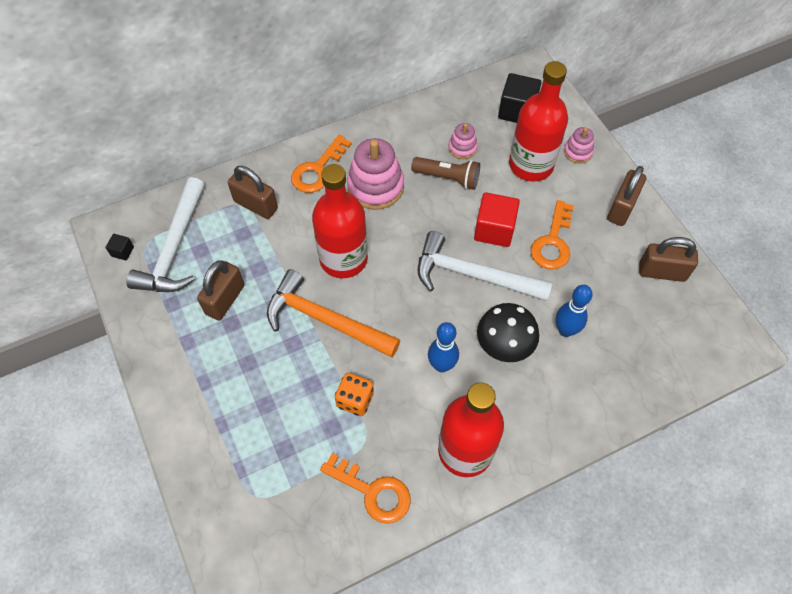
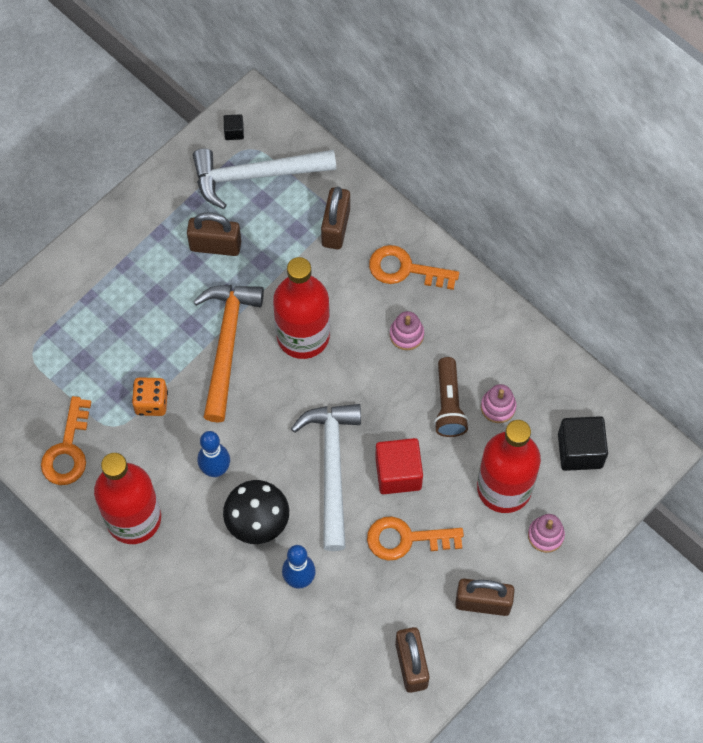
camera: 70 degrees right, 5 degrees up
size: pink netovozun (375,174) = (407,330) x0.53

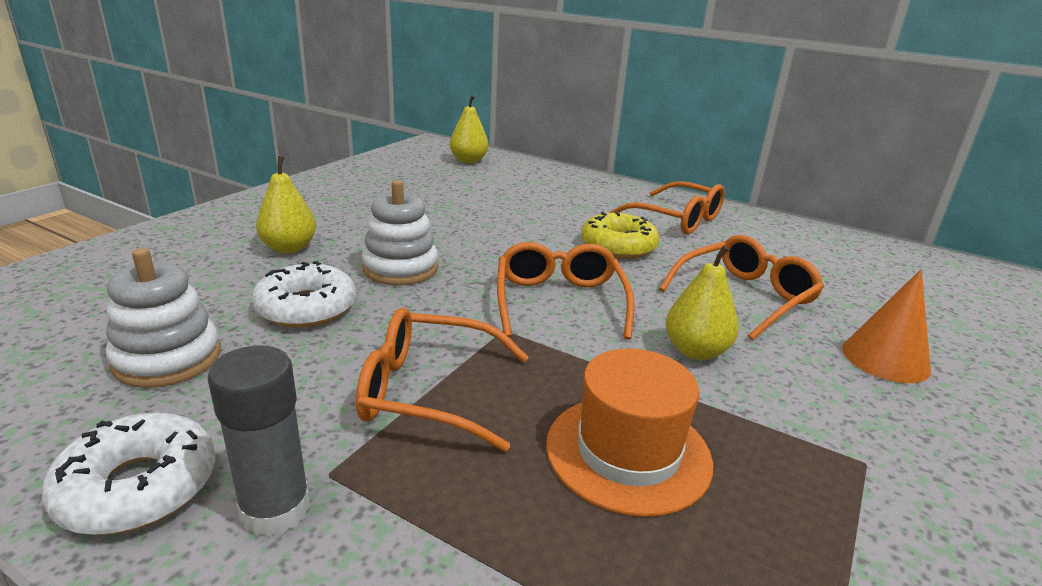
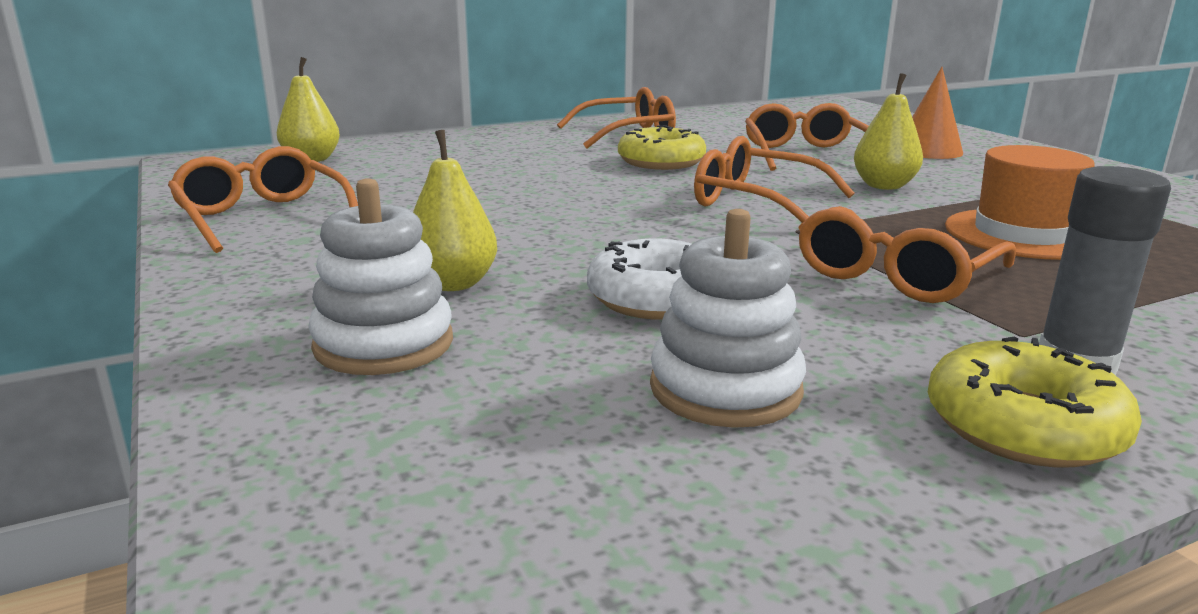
camera: 55 degrees left, 5 degrees down
appeared: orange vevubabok (263,199)
relocated: white netovozun (399,232) to (380,276)
colour: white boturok (128,473) to yellow boturok (1035,402)

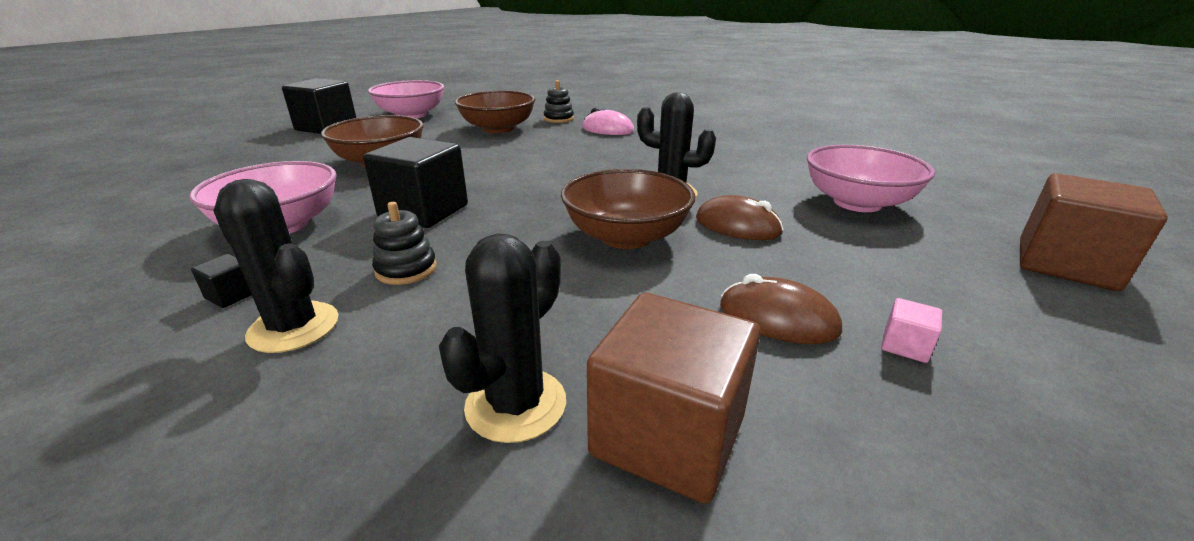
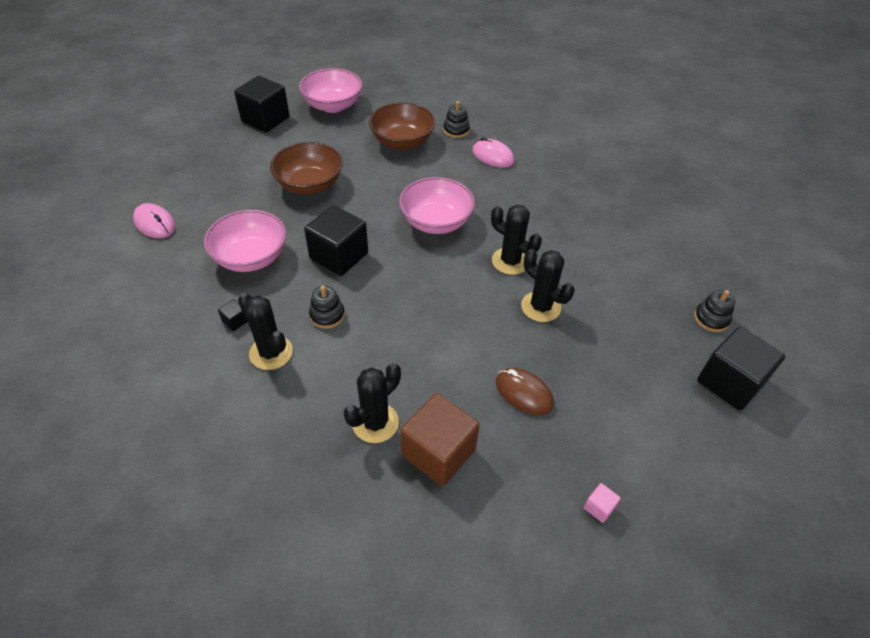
camera: 10 degrees right, 20 degrees up
missing: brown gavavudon (628,209)
appeared: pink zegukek (154,220); black netovozun (714,311)
relocated: pink gavavudon (871,178) to (437,205); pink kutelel (911,330) to (602,503)
exchanged: brown zegukek (740,217) to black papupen (547,285)
colour: brown kutelel (1094,232) to black kutelel (741,369)

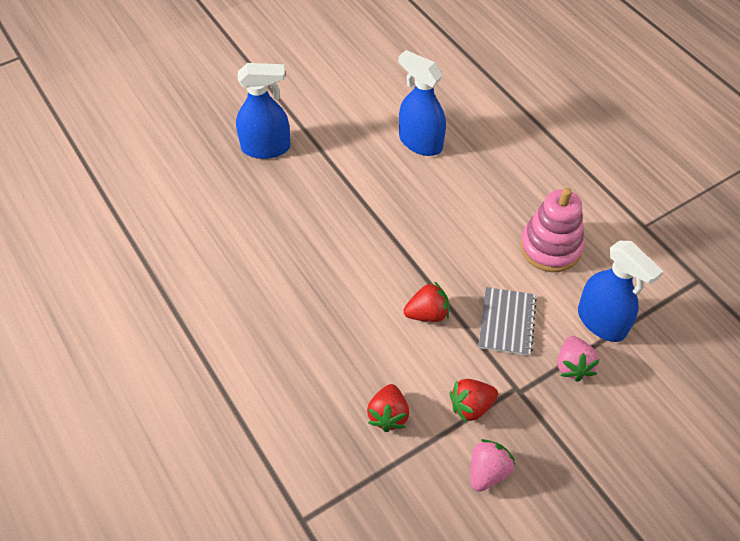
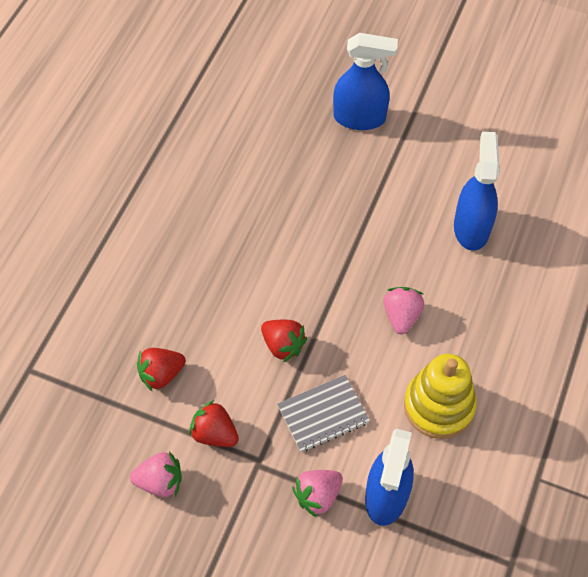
camera: 55 degrees right, 5 degrees up
appeared: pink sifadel (404,310)
colour: pink netovozun (552,230) to yellow netovozun (440,396)
spun: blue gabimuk (263,111) = (365,81) 45 degrees counterclockwise

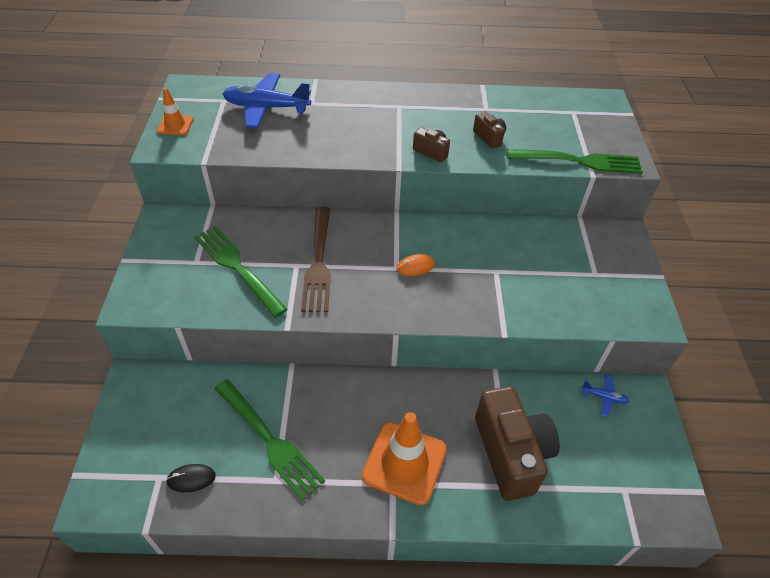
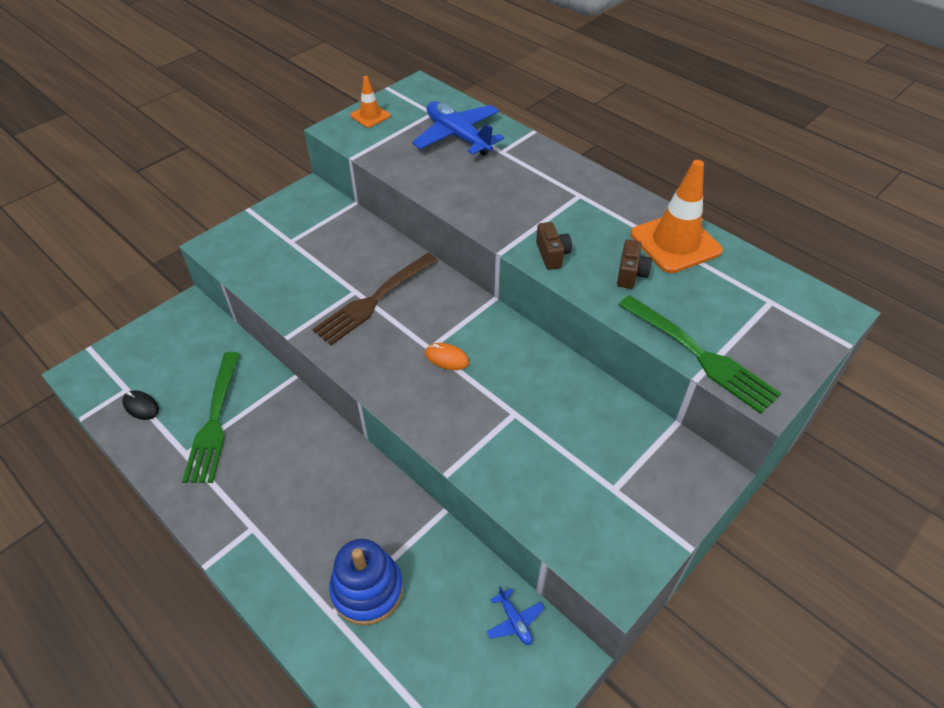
camera: 45 degrees right, 0 degrees up
missing: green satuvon (240,272)
relocated: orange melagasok (404,458) to (677,216)
exchanged: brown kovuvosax (517,443) to blue netovozun (366,582)

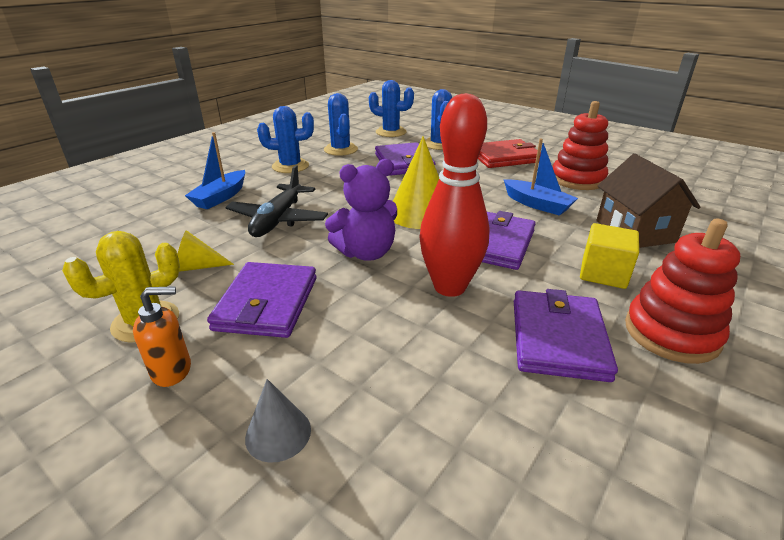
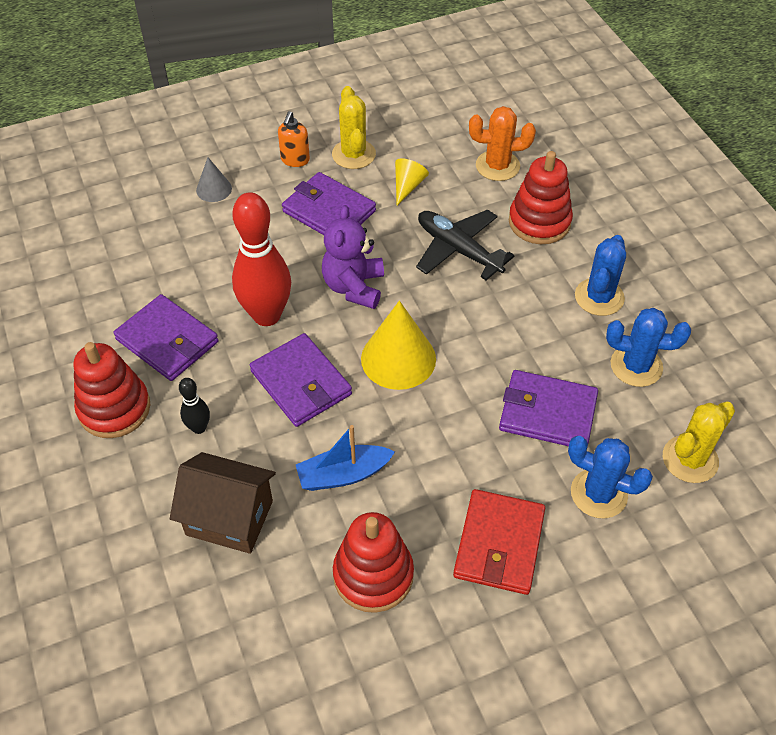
camera: 120 degrees right, 20 degrees up
appeared: orange papupen (502,143)
exchanged: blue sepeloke (215,170) to red netovozun (541,197); yellow kutelel (609,256) to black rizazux (194,406)
colour: blue papupen (391,108) to yellow papupen (699,442)

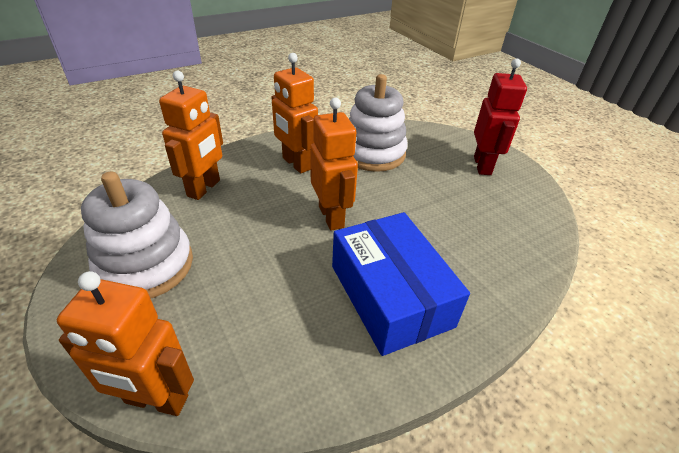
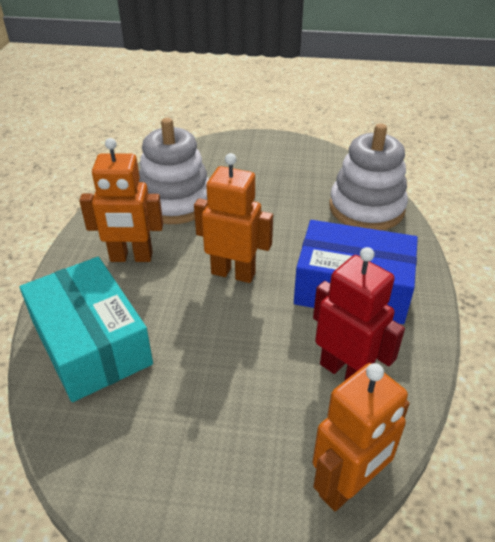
camera: 50 degrees left, 0 degrees up
relocated: white netovozun (137,235) to (368,177); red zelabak (500,116) to (359,314)
exchanged: orange zelabak (191,135) to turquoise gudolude (86,329)

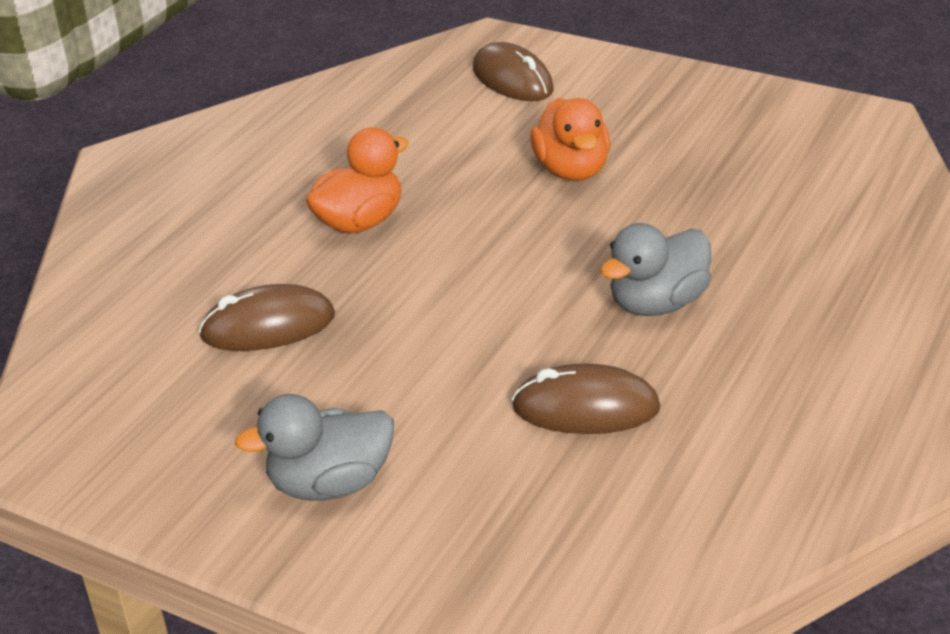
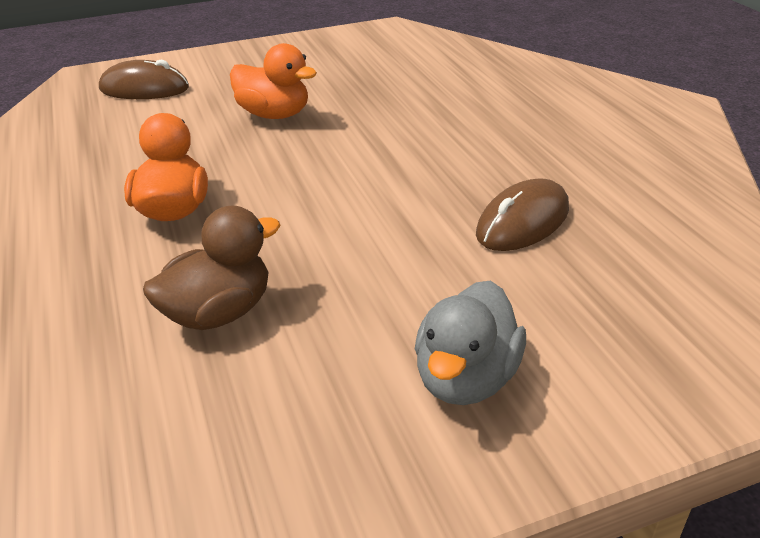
camera: 50 degrees left, 0 degrees up
missing: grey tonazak (655,269)
exchanged: brown zegukek (267,317) to brown tonazak (212,268)

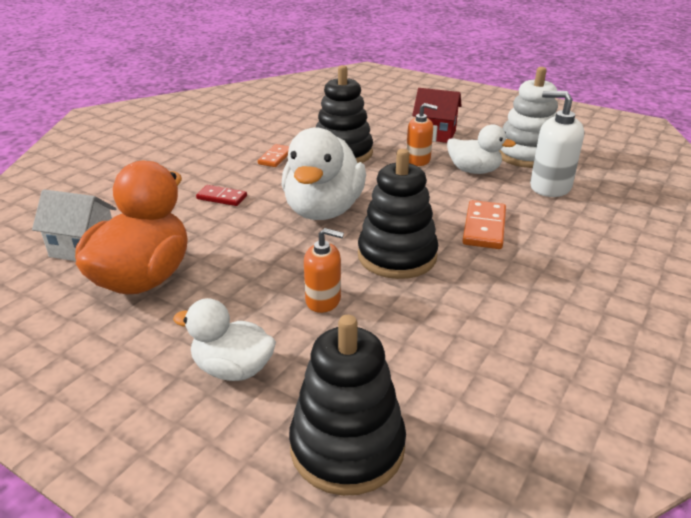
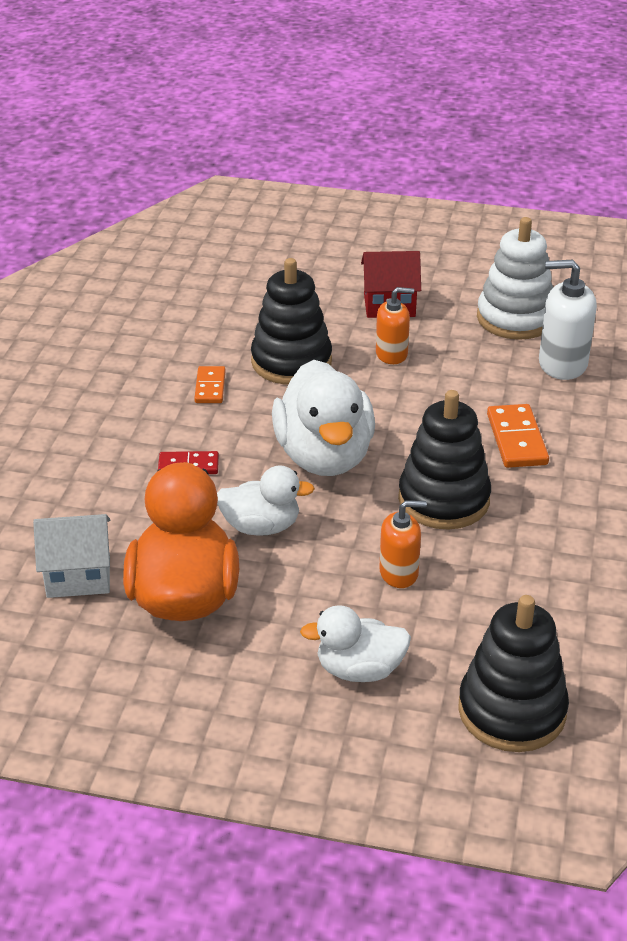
camera: 20 degrees left, 5 degrees up
relocated: white tonazak (481,149) to (266,500)

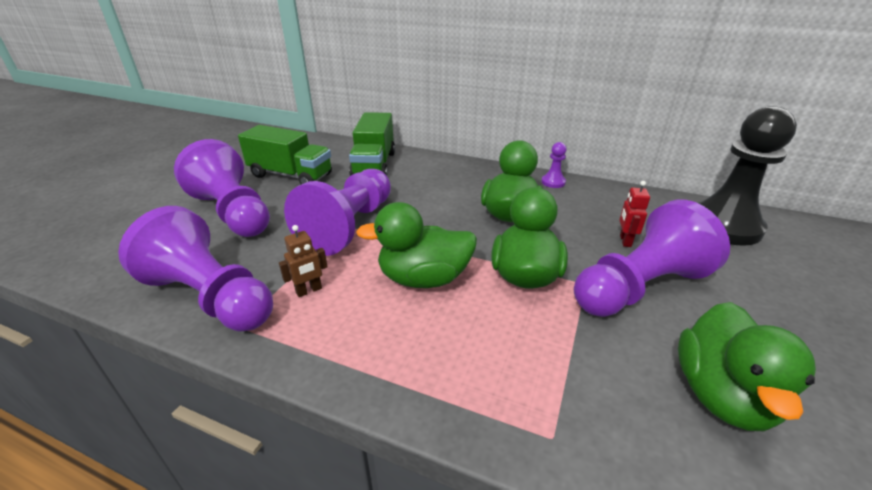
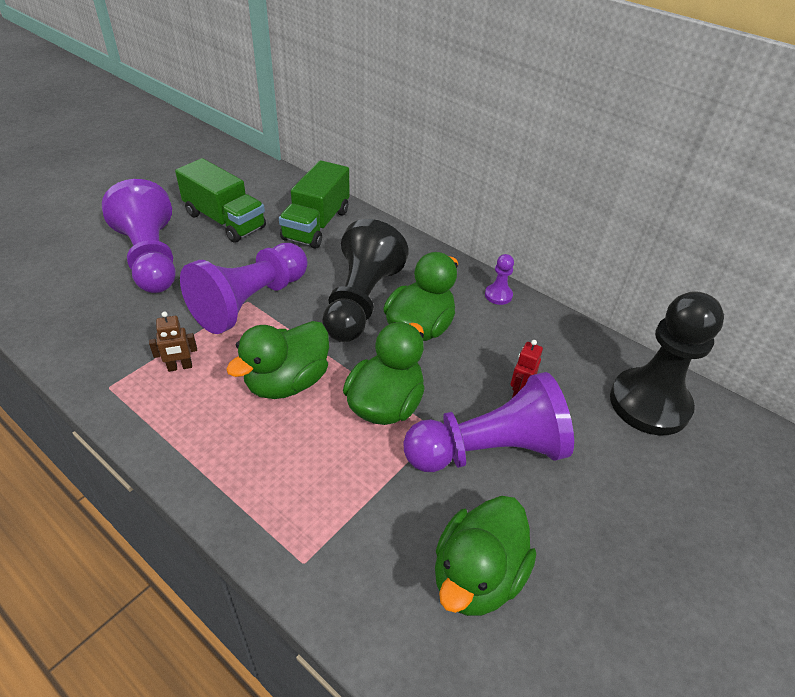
camera: 15 degrees right, 10 degrees up
missing: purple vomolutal (195,269)
appeared: black vomolutal (365,280)
spun: green tonazak (416,245) = (277,360) 60 degrees counterclockwise

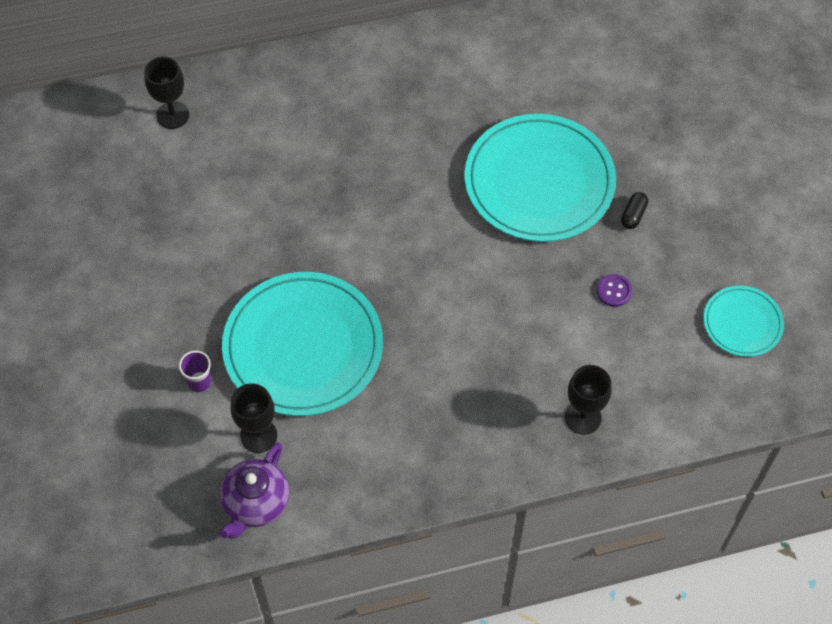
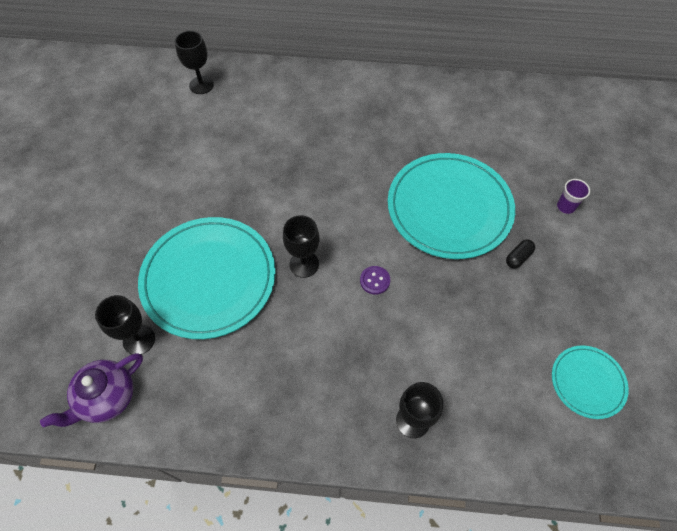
camera: 20 degrees right, 0 degrees up
appeared: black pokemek (301,246)
relocated: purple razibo (195,371) to (573,196); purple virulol (614,290) to (375,280)

